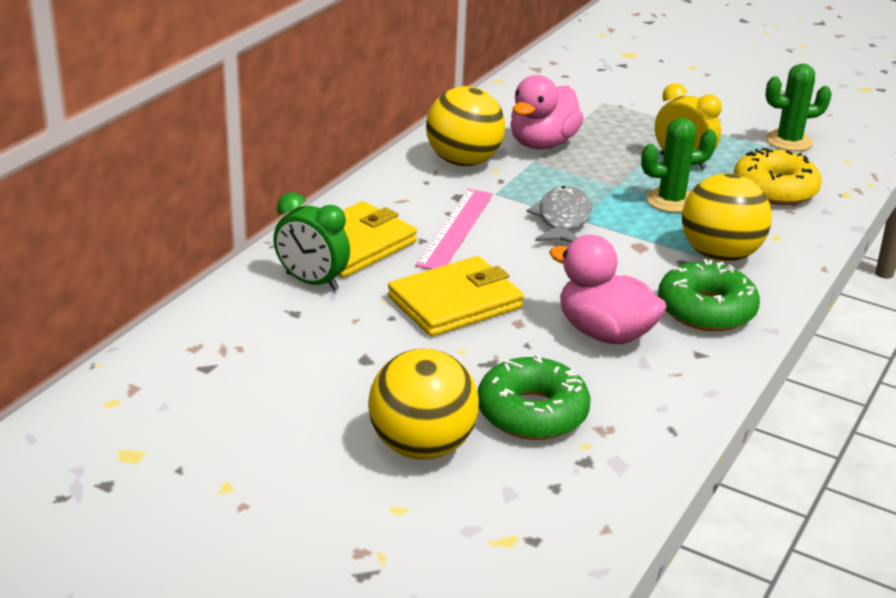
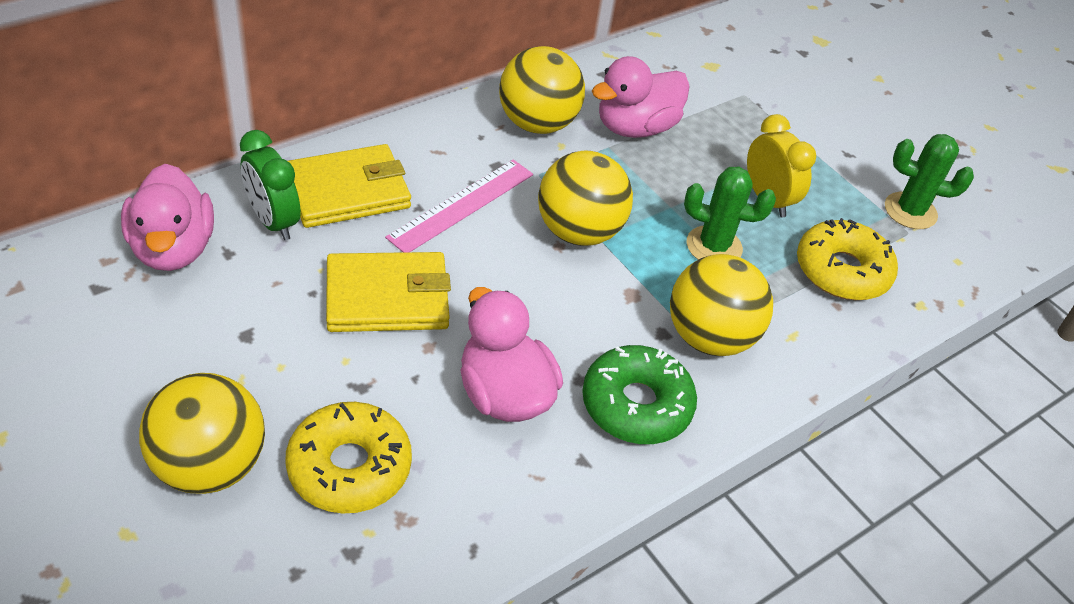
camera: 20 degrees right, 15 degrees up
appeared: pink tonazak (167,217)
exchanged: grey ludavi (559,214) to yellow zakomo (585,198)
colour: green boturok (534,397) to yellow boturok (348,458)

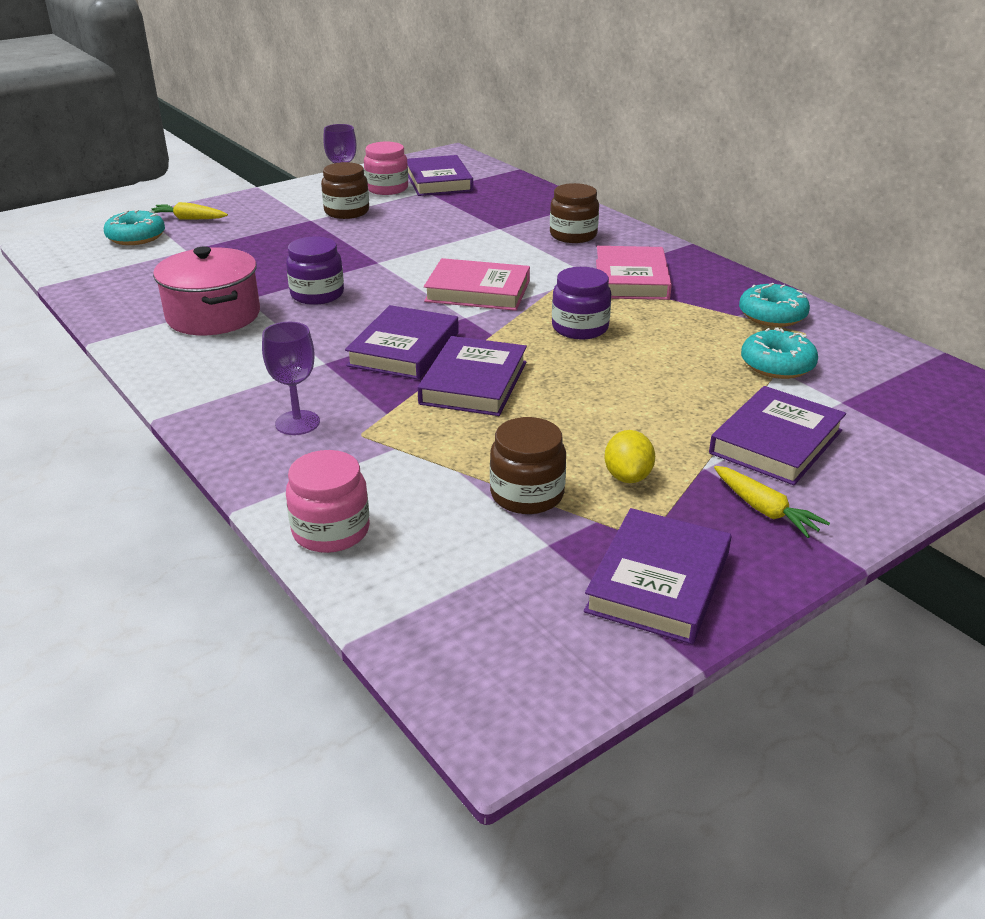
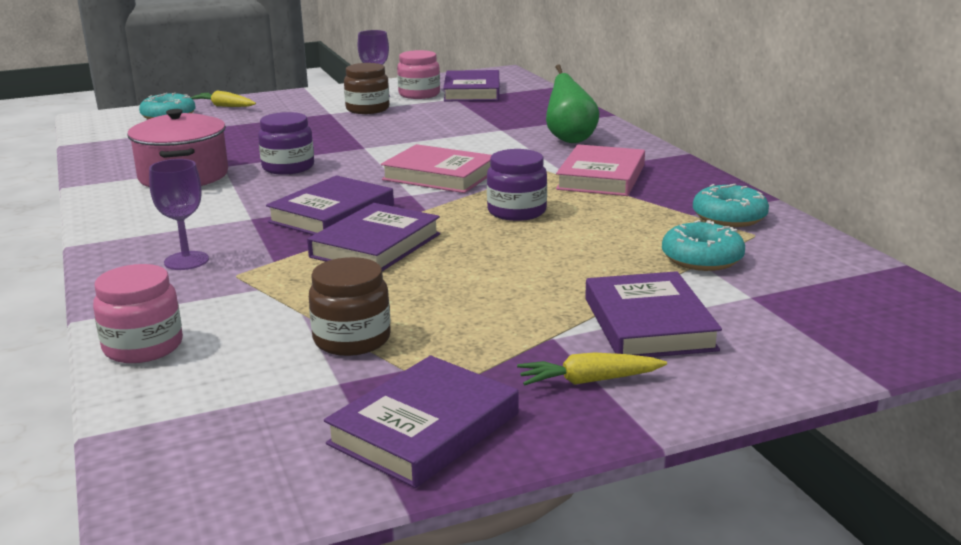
camera: 15 degrees right, 10 degrees down
missing: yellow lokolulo (629,456)
exchanged: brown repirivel (574,213) to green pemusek (572,103)
spun: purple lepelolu (777,435) = (653,314) 60 degrees counterclockwise; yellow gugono (772,502) = (592,368) 105 degrees clockwise

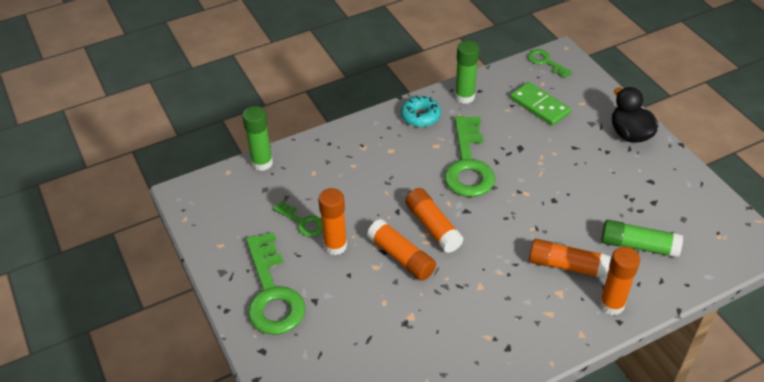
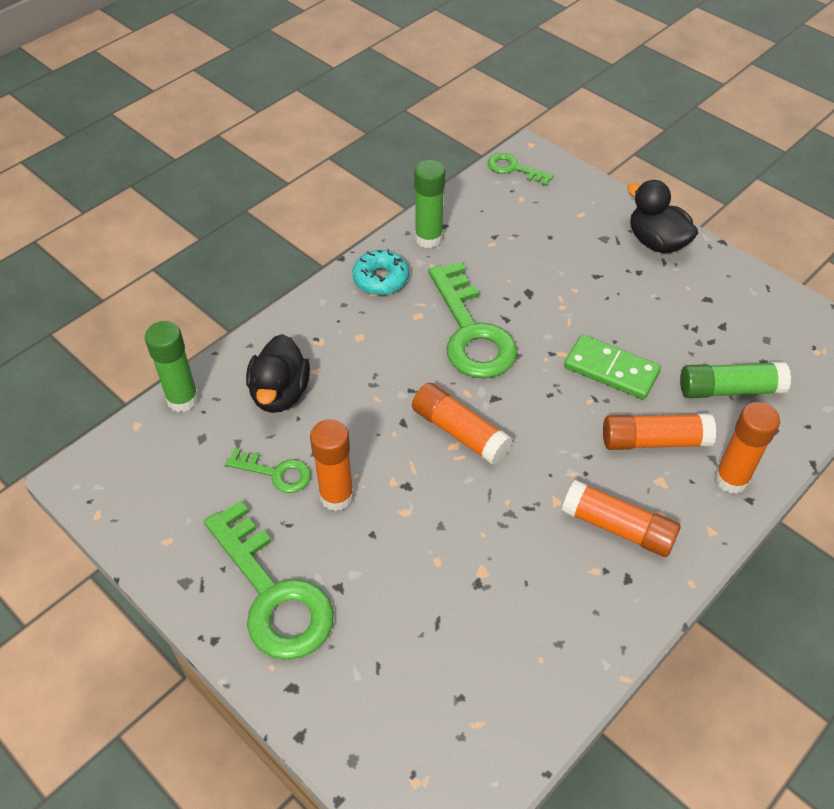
camera: 20 degrees left, 5 degrees up
appeared: black tonazak (278,373)
relocated: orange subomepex (401,250) to (621,518); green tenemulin (540,104) to (612,367)

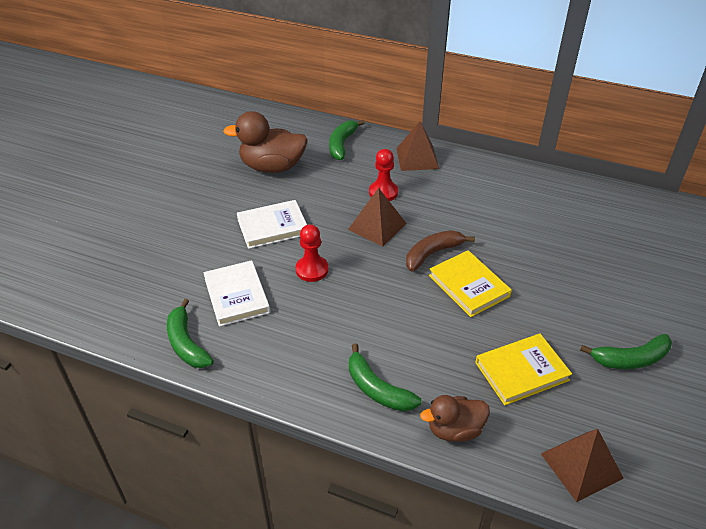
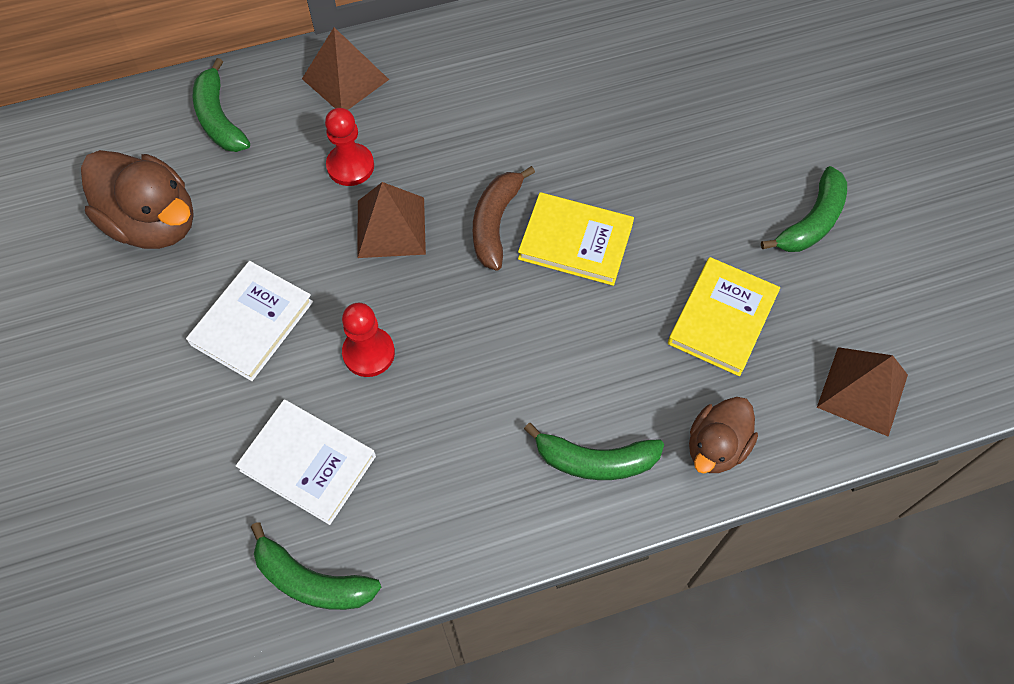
camera: 40 degrees left, 20 degrees up
spun: brown tonazak (265,142) = (137,199) 105 degrees counterclockwise

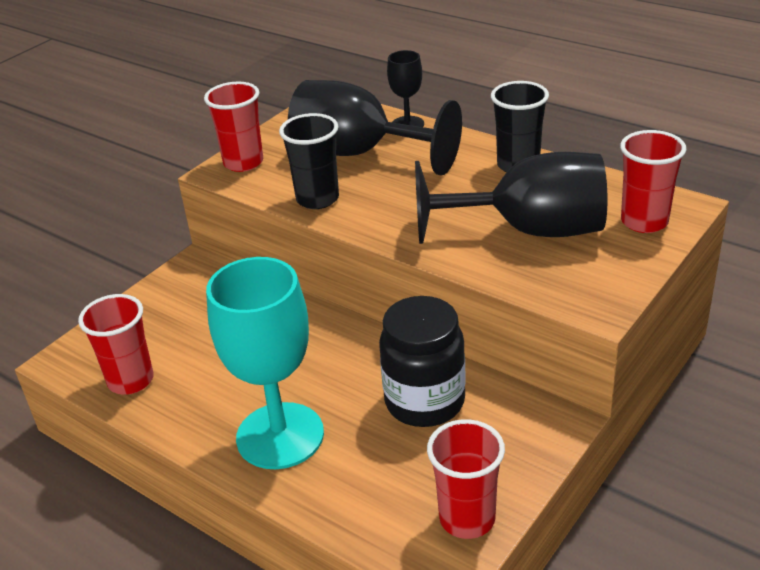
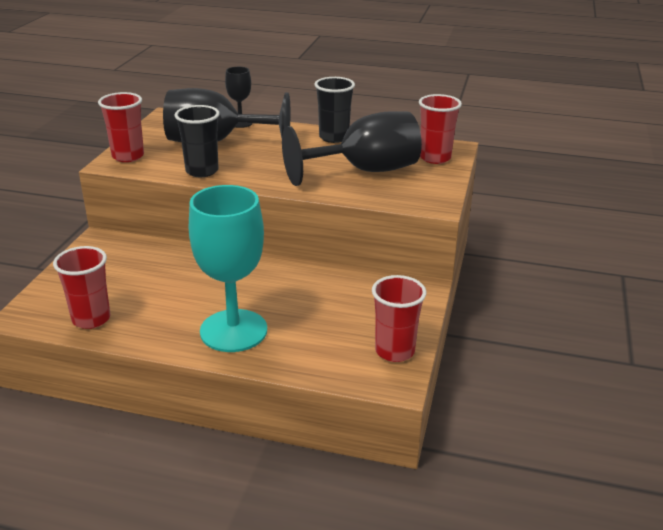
camera: 25 degrees left, 5 degrees down
missing: black repirivel (422,361)

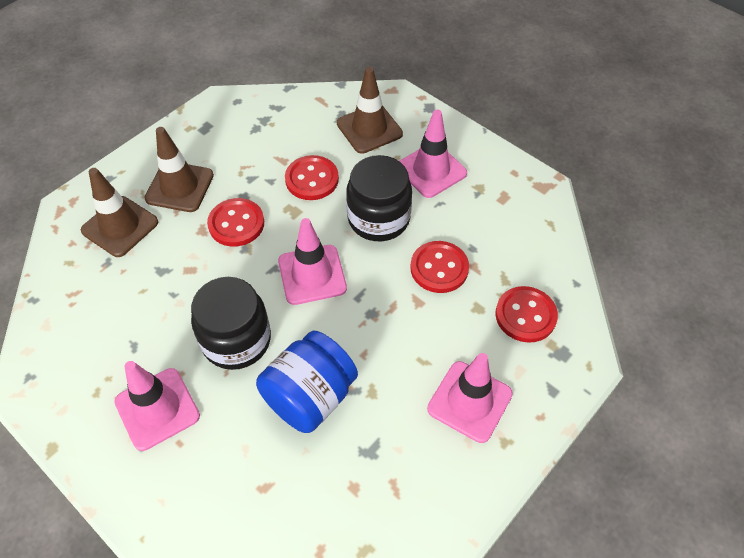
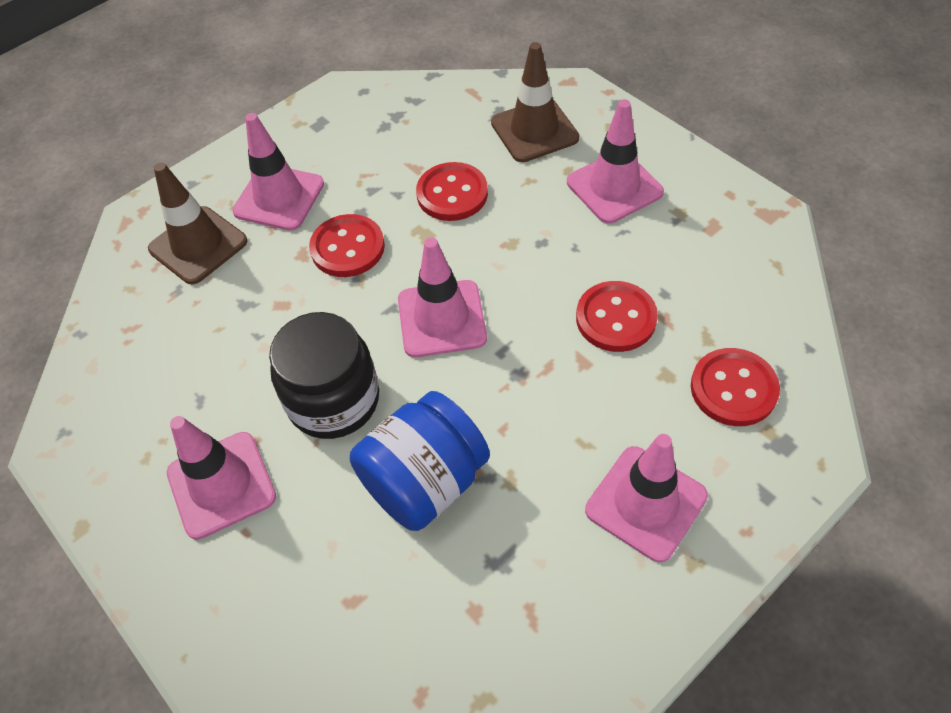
camera: 10 degrees right, 0 degrees up
missing: black repirivel (379,198)
colour: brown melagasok (179,169) to pink melagasok (278,172)

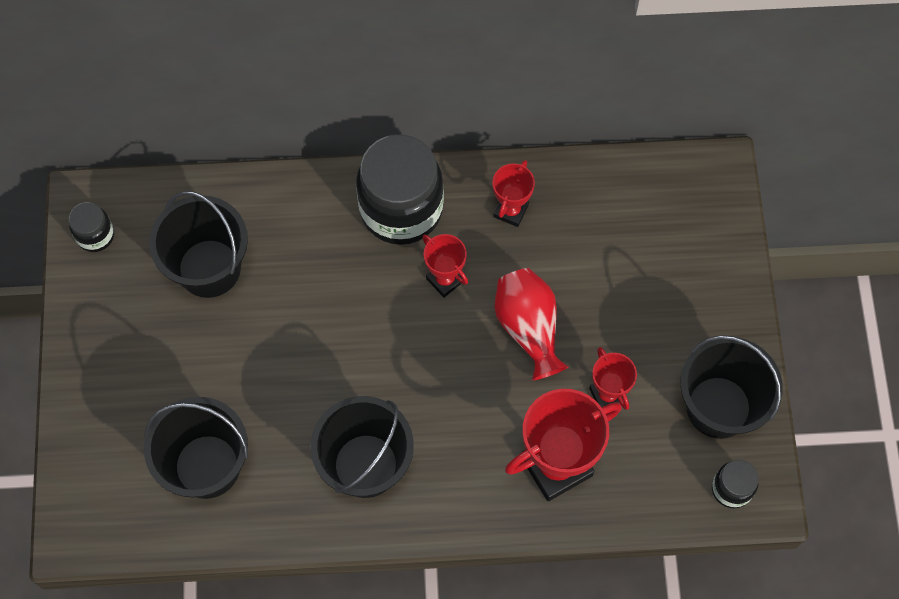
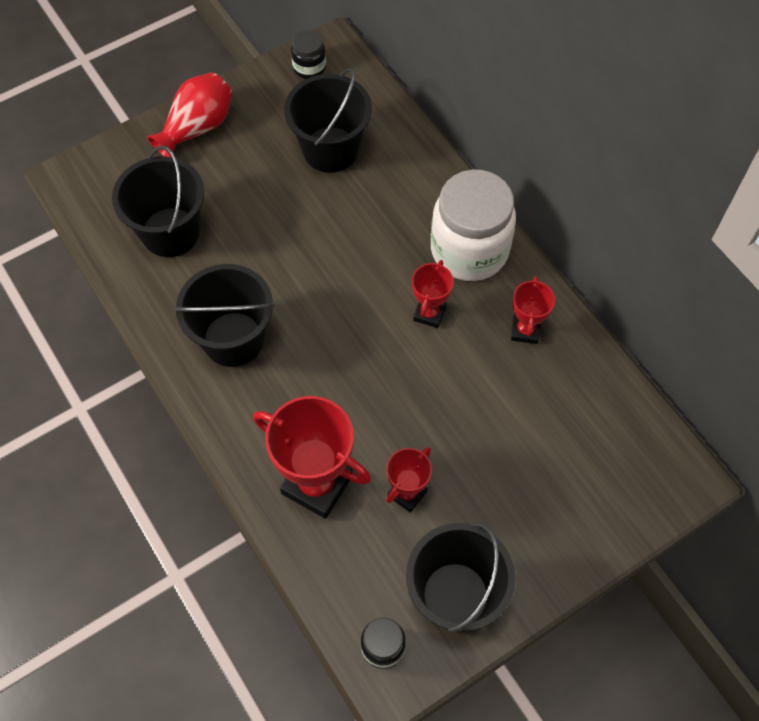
camera: 60 degrees right, 5 degrees down
relocated: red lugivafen (531,324) to (190,114)
colour: black repirivel (400,189) to white repirivel (473,225)
spun: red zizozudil (513,193) = (533,310) 75 degrees counterclockwise

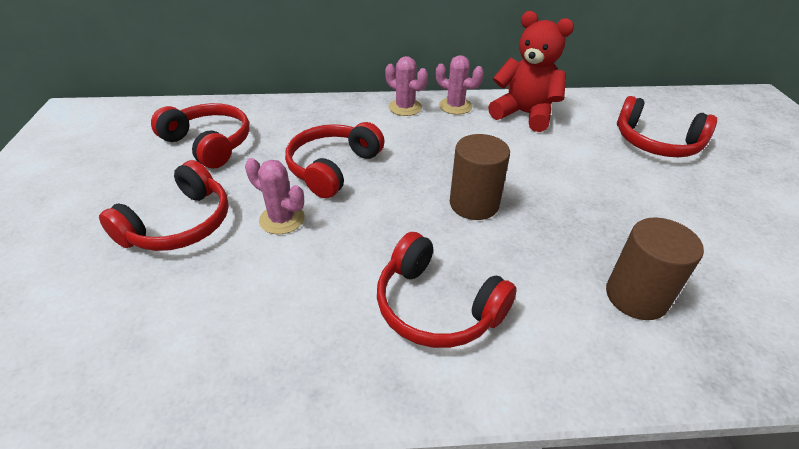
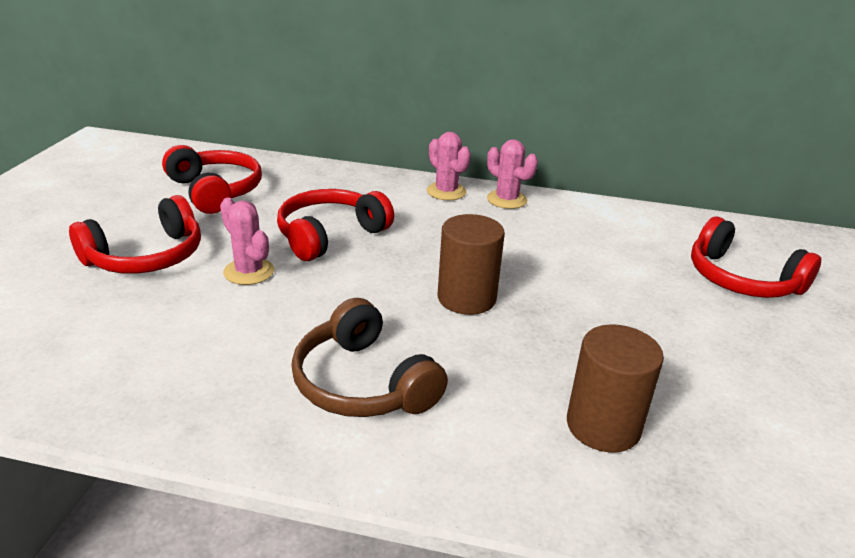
camera: 15 degrees right, 10 degrees down
missing: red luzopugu (531,71)
colour: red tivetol (447,290) to brown tivetol (370,357)

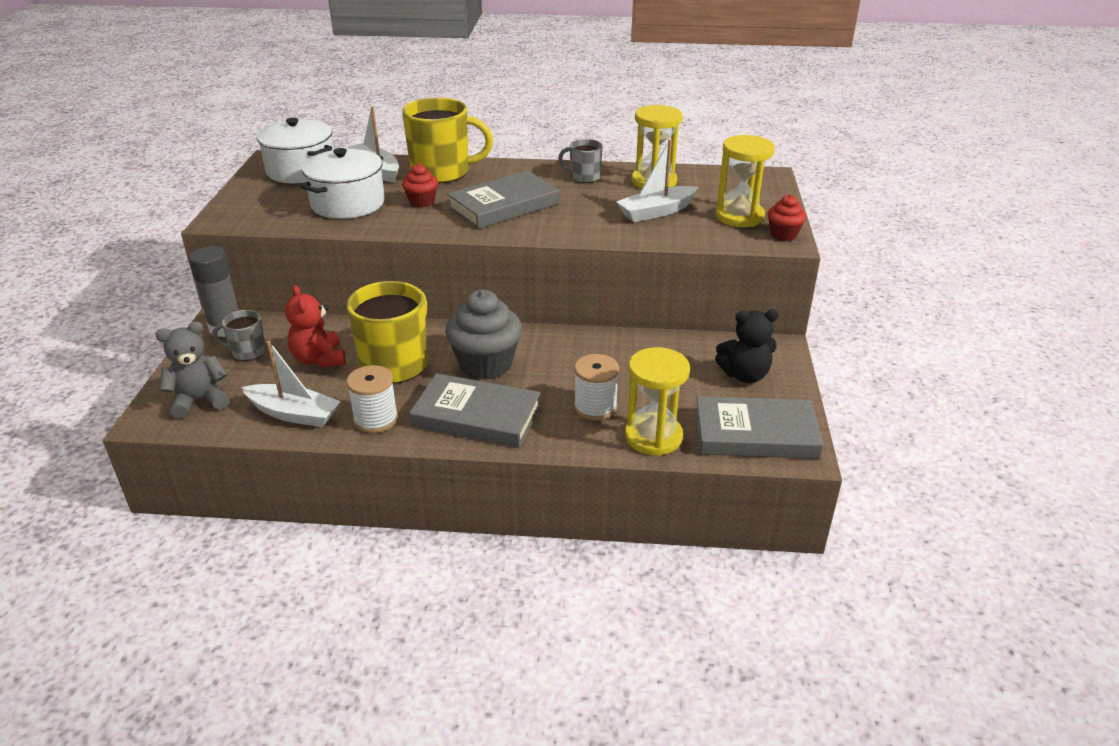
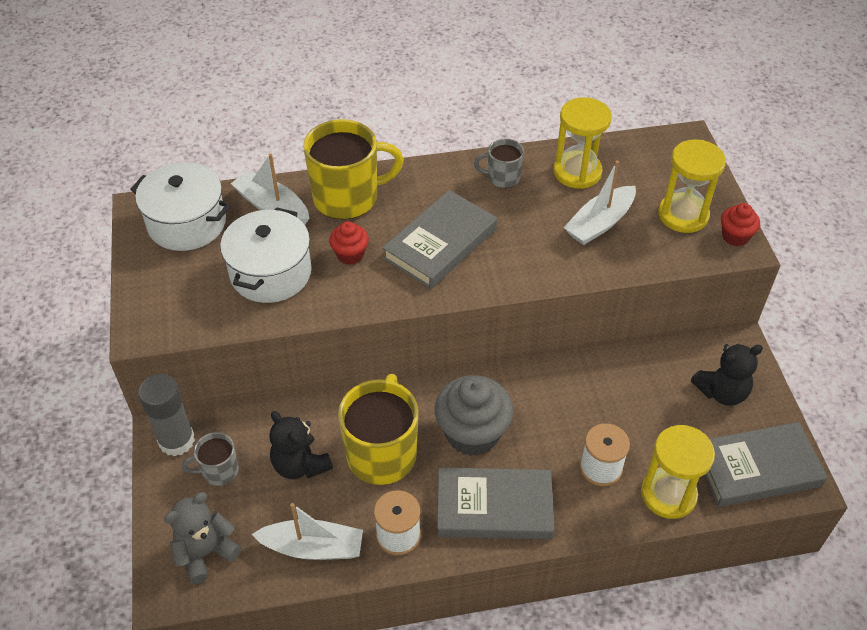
camera: 15 degrees left, 15 degrees up
colour: red luzopugu (315,326) to black luzopugu (301,445)

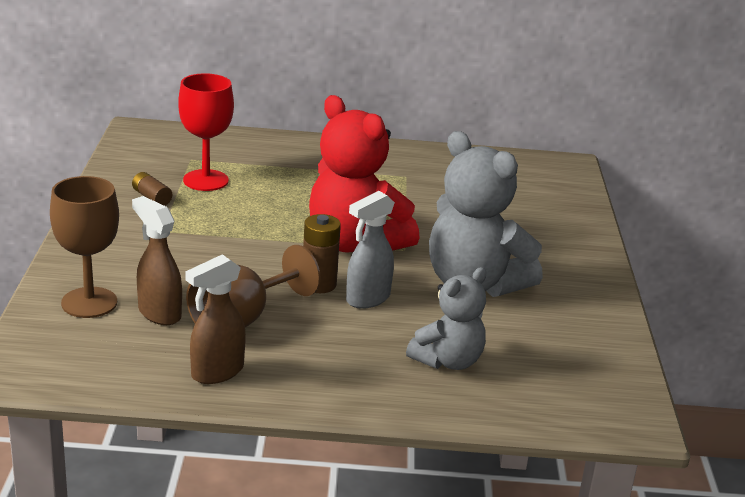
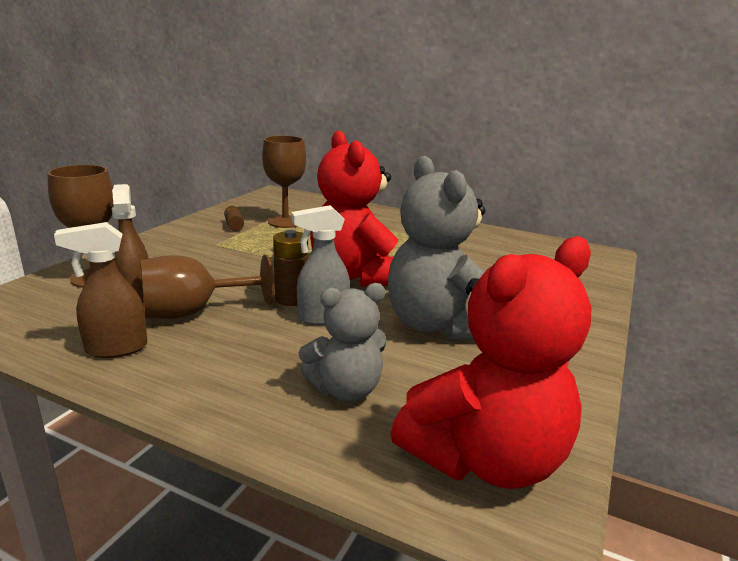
camera: 25 degrees right, 5 degrees down
appeared: red luzopugu (491,362)
colour: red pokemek (206,132) to brown pokemek (284,182)

